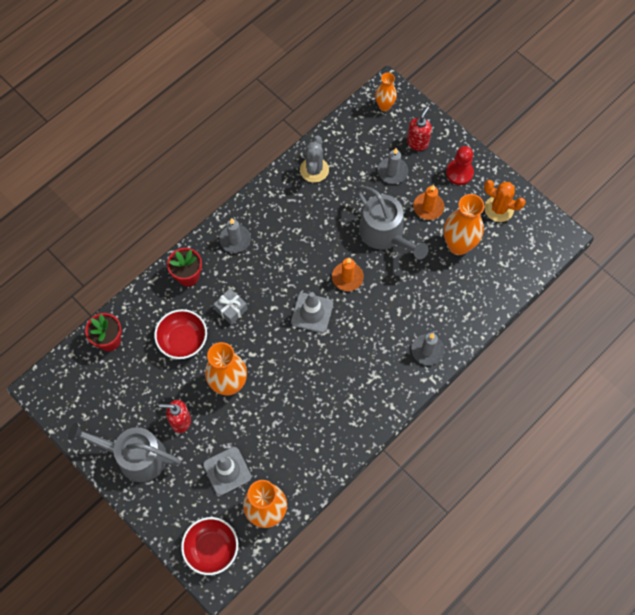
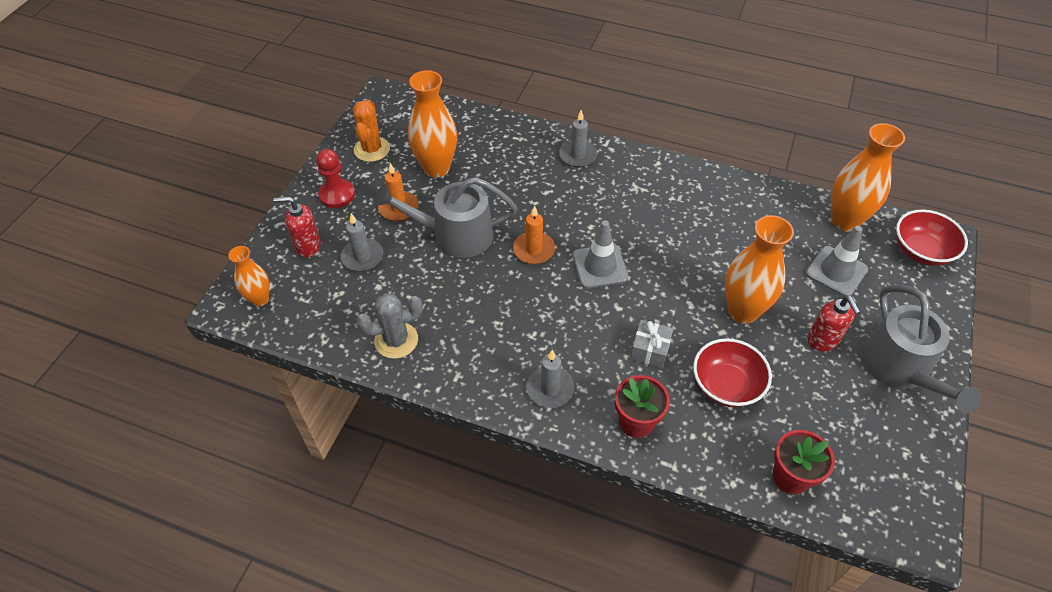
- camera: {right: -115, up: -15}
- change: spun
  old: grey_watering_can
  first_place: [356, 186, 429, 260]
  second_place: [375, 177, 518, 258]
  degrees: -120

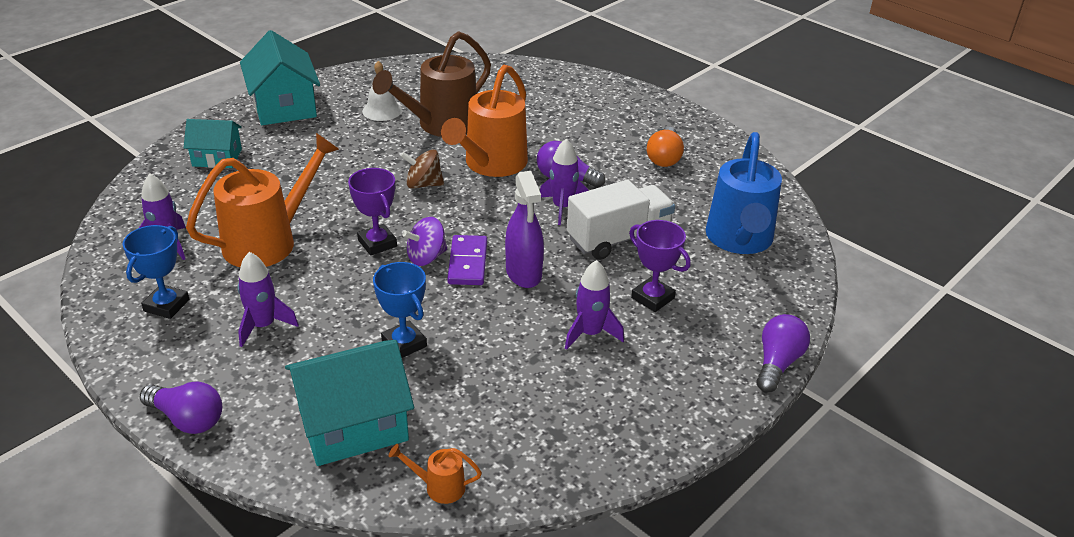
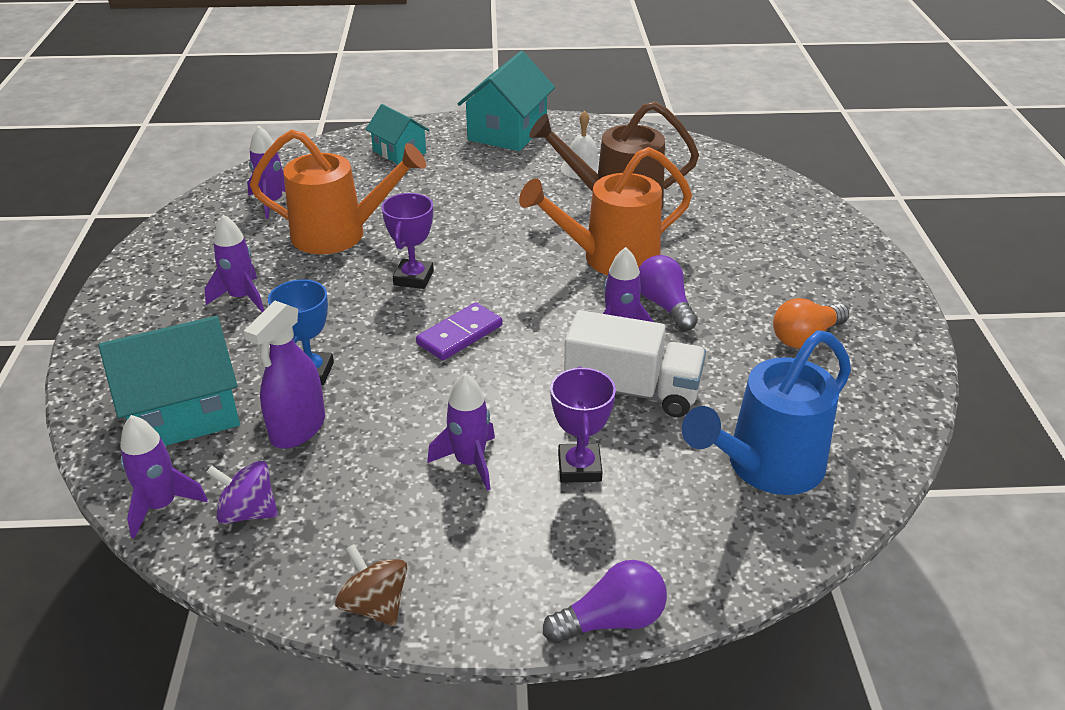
- camera: {right: 45, up: 0}
- change: missing
  old: blue_trophy
  first_place: [122, 225, 189, 319]
- change: missing
  old: purple_light_bulb
  first_place: [139, 382, 222, 434]
- change: spun
  old: turquoise_house
  first_place: [285, 340, 414, 466]
  second_place: [98, 316, 240, 446]
  degrees: -45
- change: exchanged
  old: orange_watering_can
  new: purple_rocket
  first_place: [389, 444, 482, 504]
  second_place: [120, 415, 208, 538]
- change: relocated
  old: brown_spinning_top
  first_place: [401, 149, 444, 189]
  second_place: [335, 544, 407, 626]
- change: relocated
  old: purple_spinning_top
  first_place: [402, 217, 447, 266]
  second_place: [206, 461, 278, 524]
- change: relocated
  old: purple_spray_bottle
  first_place: [505, 171, 544, 288]
  second_place: [244, 301, 325, 448]

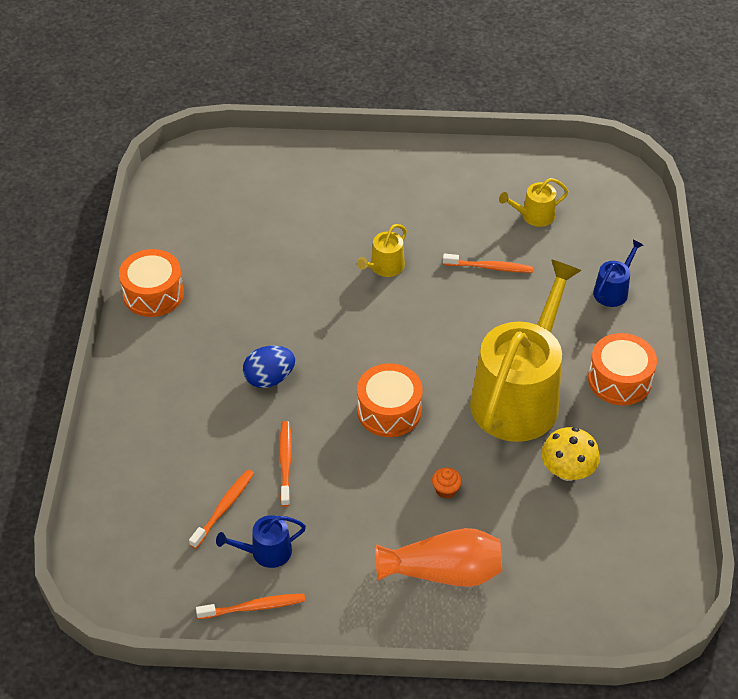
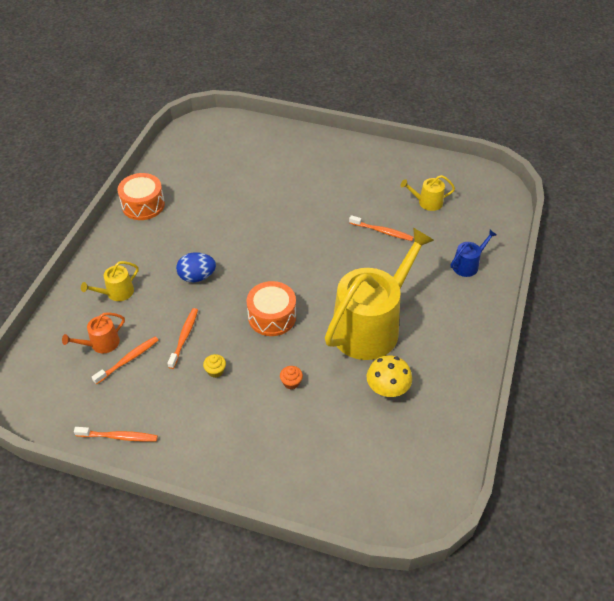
- camera: {right: 15, up: 0}
- change: missing
  old: blue_watering_can
  first_place: [216, 515, 306, 568]
- change: relocated
  old: yellow_watering_can
  first_place: [357, 224, 407, 277]
  second_place: [81, 261, 139, 301]
- change: missing
  old: orange_vase
  first_place: [376, 528, 502, 587]
- change: missing
  old: orange_drum
  first_place: [588, 333, 657, 405]
- change: appeared
  new: orange_watering_can
  second_place: [62, 312, 125, 353]
- change: appeared
  new: yellow_cupcake
  second_place: [203, 354, 226, 378]

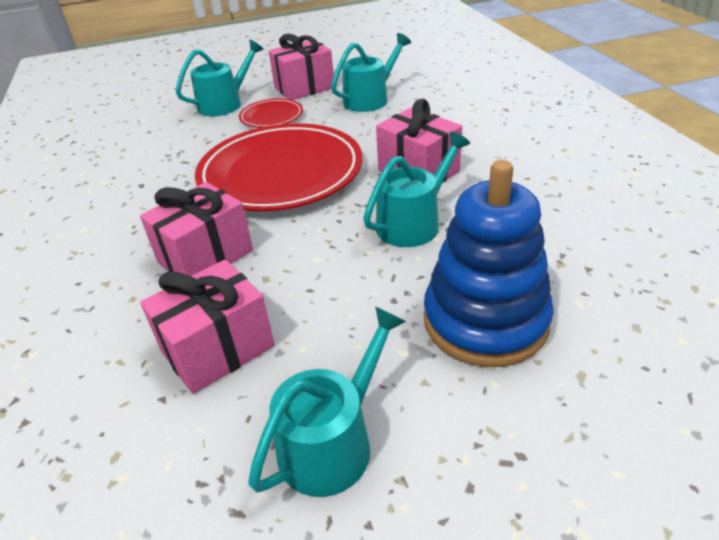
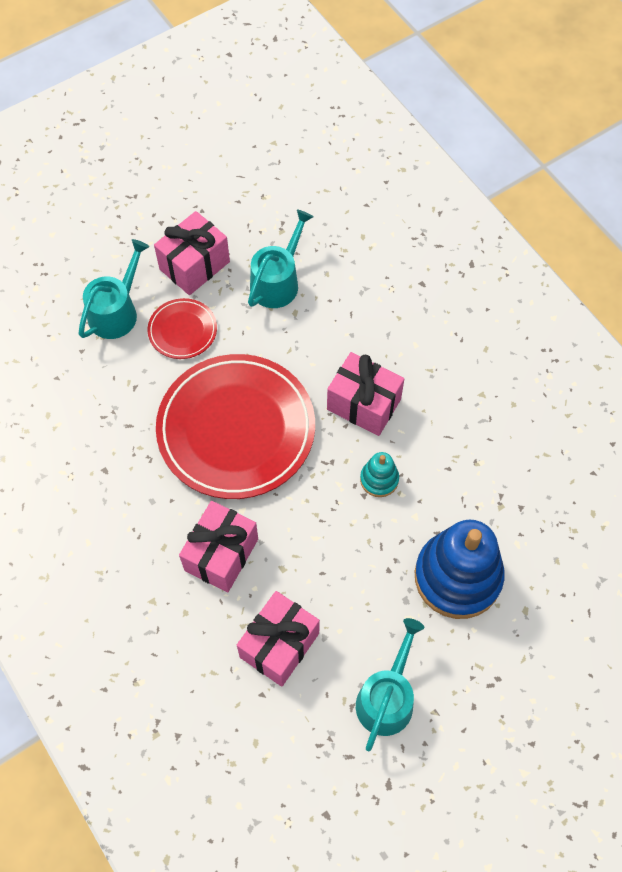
- camera: {right: -20, up: 25}
- change: exchanged
  old: turquoise_watering_can
  new: turquoise_stacking_toy
  first_place: [363, 132, 470, 247]
  second_place: [360, 452, 399, 497]

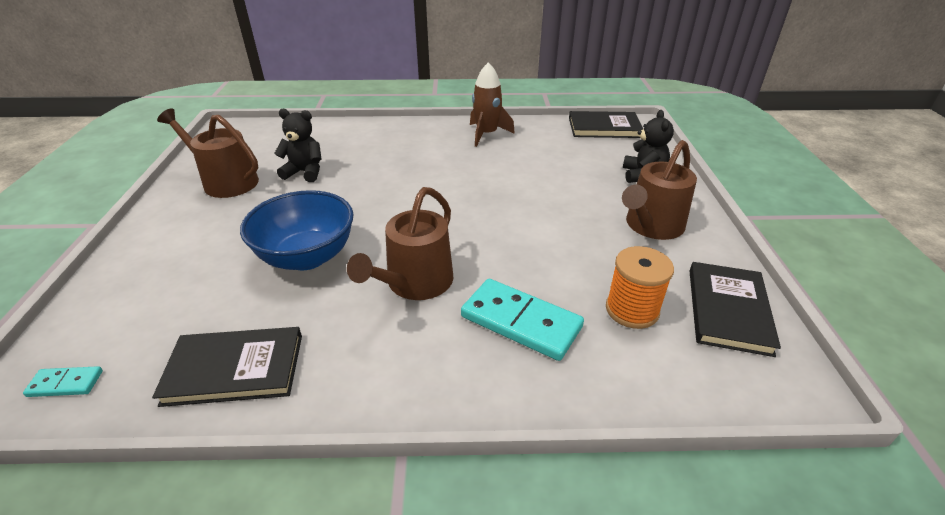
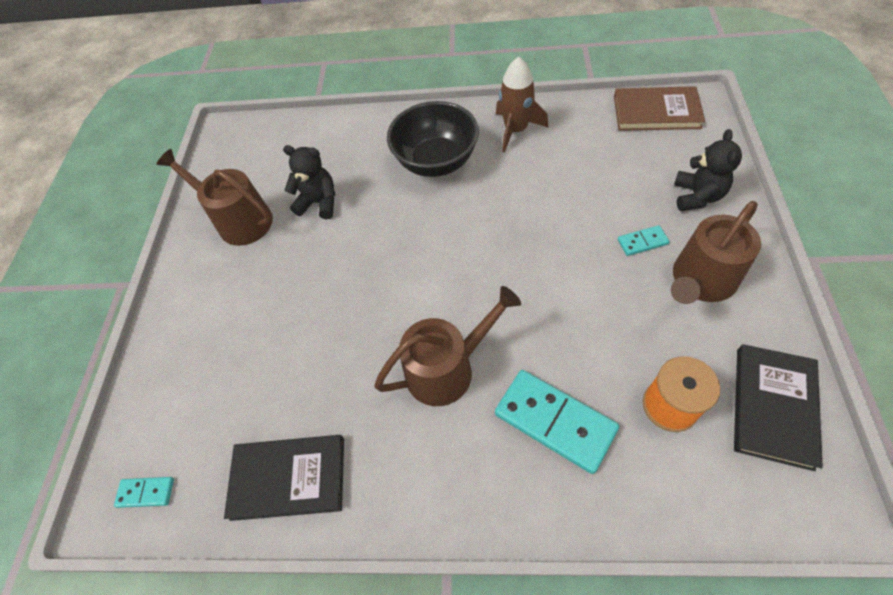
- camera: {right: 10, up: 20}
- change: missing
  old: blue_bowl
  first_place: [240, 190, 354, 270]
- change: spun
  old: brown_watering_can
  first_place: [347, 187, 453, 300]
  second_place: [374, 286, 521, 406]
  degrees: -150
- change: colour
  old: black_book
  new: brown_book
  first_place: [569, 111, 643, 138]
  second_place: [614, 86, 705, 131]
- change: appeared
  new: black_bowl
  second_place: [387, 101, 479, 177]
- change: appeared
  new: turquoise_domino
  second_place: [618, 225, 670, 256]

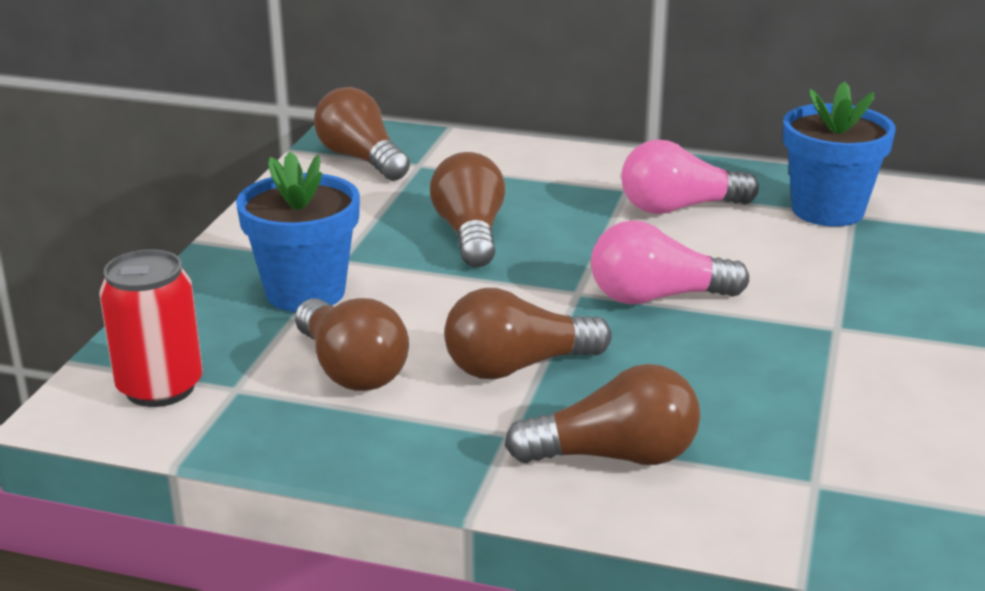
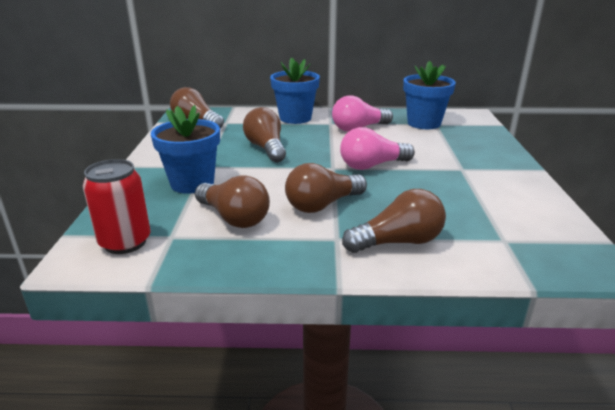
- camera: {right: -15, up: 0}
- change: appeared
  new: blue_flower_pot
  second_place: [270, 58, 320, 124]

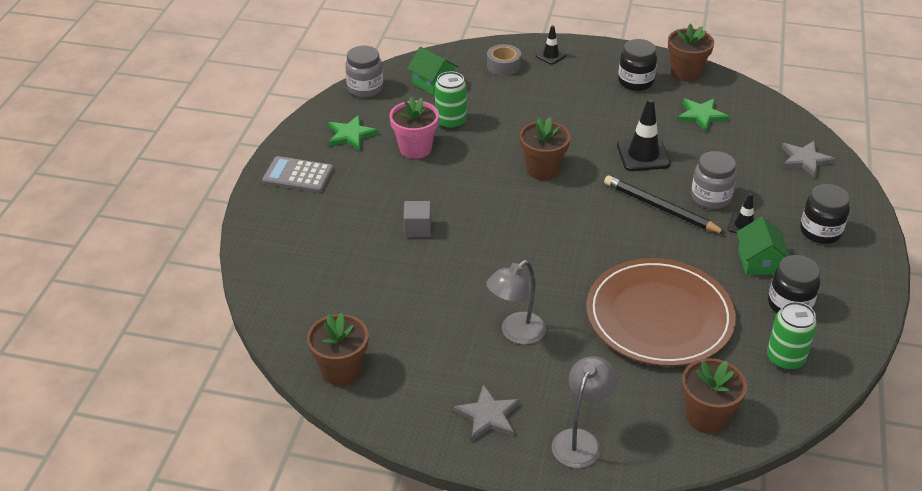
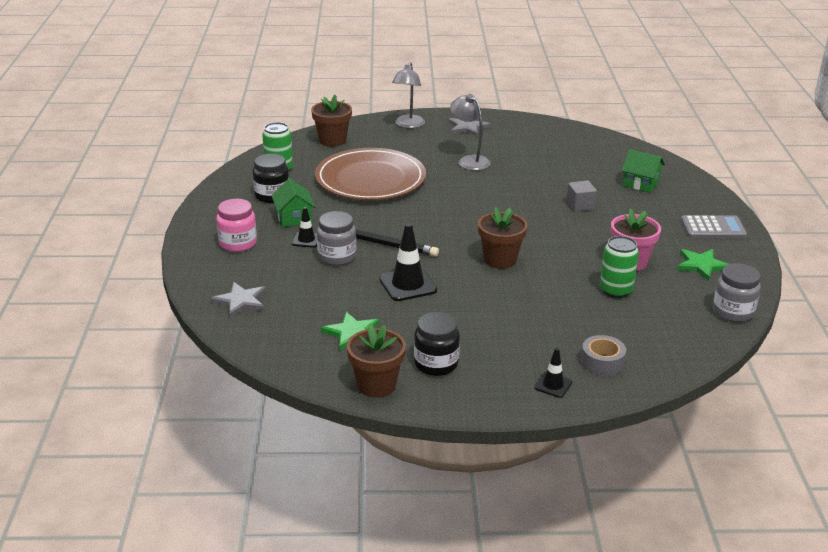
- camera: {right: 165, up: -10}
- change: missing
  old: brown_flower_pot
  first_place: [307, 313, 368, 386]
- change: relocated
  old: green_house
  first_place: [407, 47, 458, 95]
  second_place: [622, 150, 665, 193]
- change: spun
  old: grey_lamp
  first_place: [486, 260, 546, 345]
  second_place: [450, 94, 491, 171]
  degrees: -75
- change: colour
  old: black_jar
  new: pink_jar
  first_place: [800, 184, 850, 244]
  second_place: [216, 199, 257, 252]

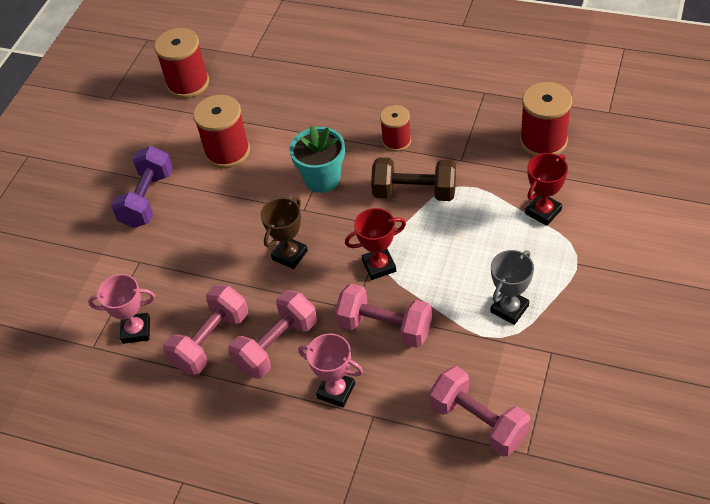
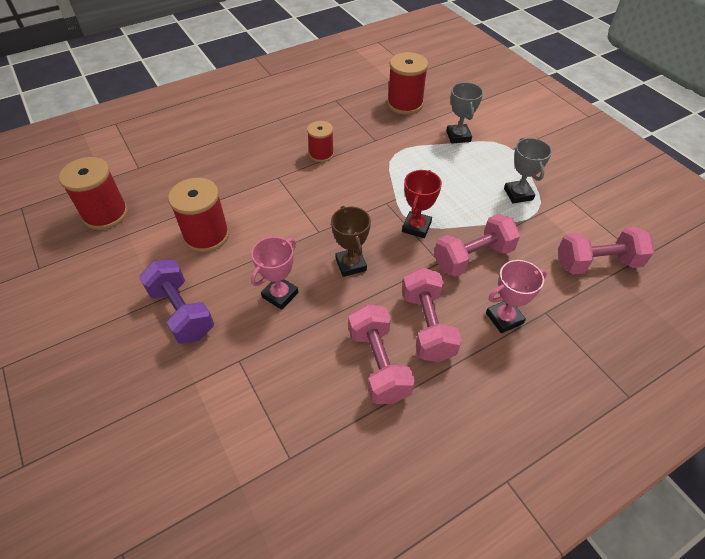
- camera: {right: -55, up: 0}
- change: relocated
  old: pink_trophy
  first_place: [88, 274, 155, 344]
  second_place: [251, 237, 298, 310]
- change: missing
  old: turquoise_flower_pot
  first_place: [290, 126, 345, 193]
- change: missing
  old: brown_dumbbell
  first_place: [371, 157, 456, 201]
- change: colour
  old: red_trophy
  new: grey_trophy
  first_place: [525, 153, 568, 226]
  second_place: [446, 82, 483, 144]

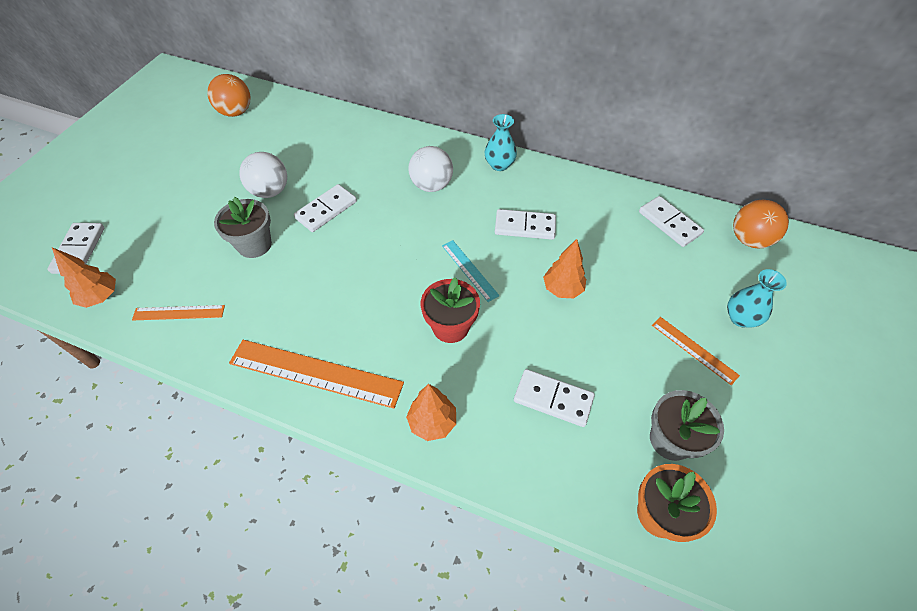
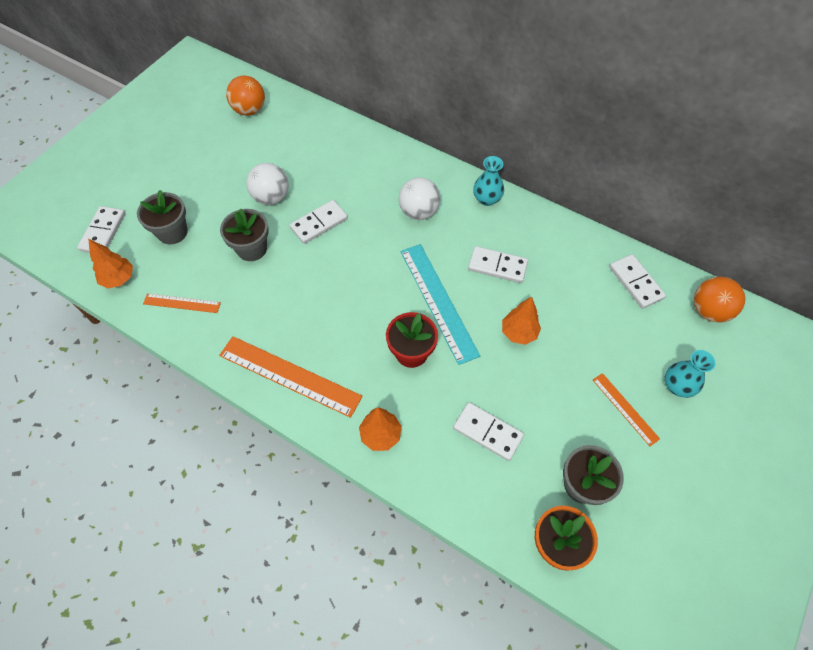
- camera: {right: 10, up: 5}
- change: size
  old: turquoise_ruler
  first_place: [442, 240, 500, 302]
  second_place: [400, 244, 480, 365]
  factor: 1.86
- change: appeared
  new: grey_flower_pot
  second_place: [137, 190, 188, 244]

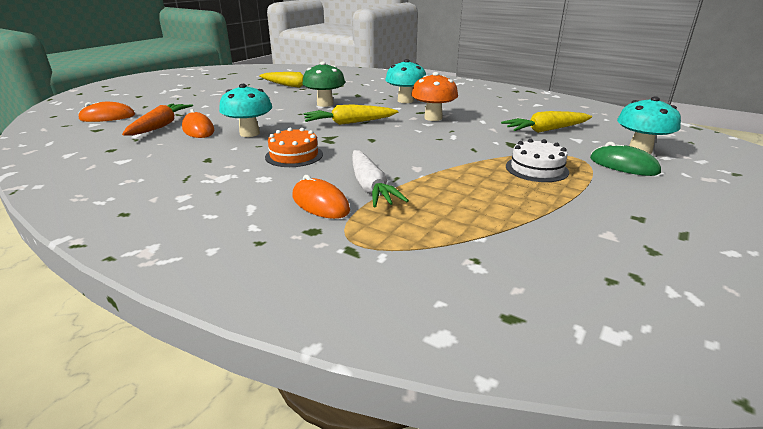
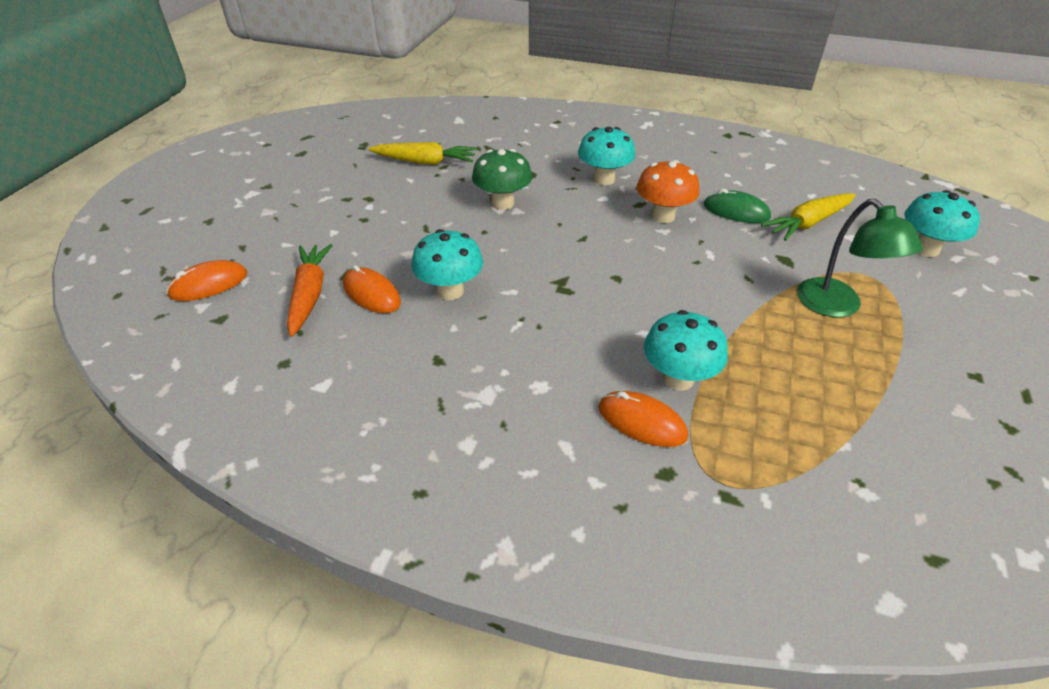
- camera: {right: -15, up: 15}
- change: missing
  old: orange_cake
  first_place: [265, 128, 323, 167]
- change: missing
  old: yellow_carrot
  first_place: [303, 104, 398, 125]
- change: exchanged
  old: white_carrot
  new: turquoise_mushroom
  first_place: [352, 150, 409, 207]
  second_place: [644, 310, 728, 391]
- change: exchanged
  old: white_cake
  new: green_lamp
  first_place: [506, 139, 569, 182]
  second_place: [797, 199, 923, 317]
- change: relocated
  old: green_mouse
  first_place: [590, 142, 661, 176]
  second_place: [704, 189, 771, 223]

